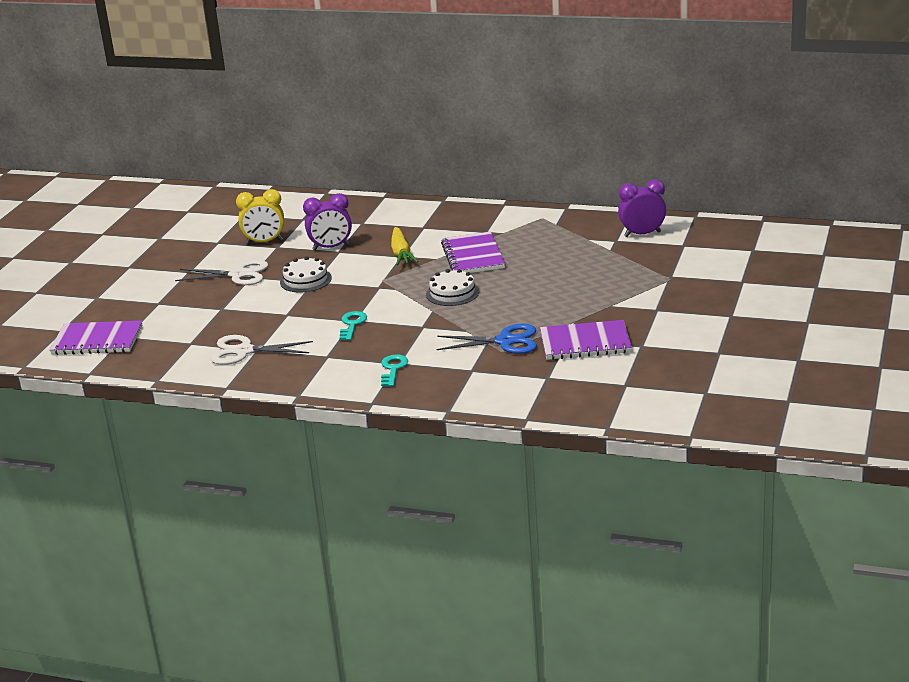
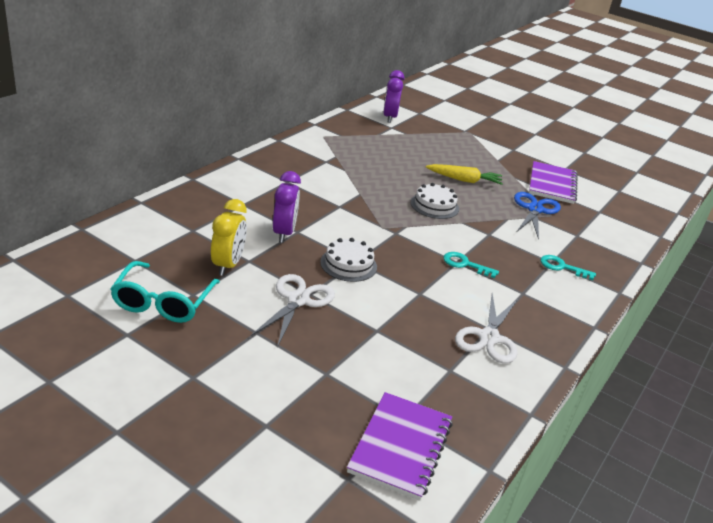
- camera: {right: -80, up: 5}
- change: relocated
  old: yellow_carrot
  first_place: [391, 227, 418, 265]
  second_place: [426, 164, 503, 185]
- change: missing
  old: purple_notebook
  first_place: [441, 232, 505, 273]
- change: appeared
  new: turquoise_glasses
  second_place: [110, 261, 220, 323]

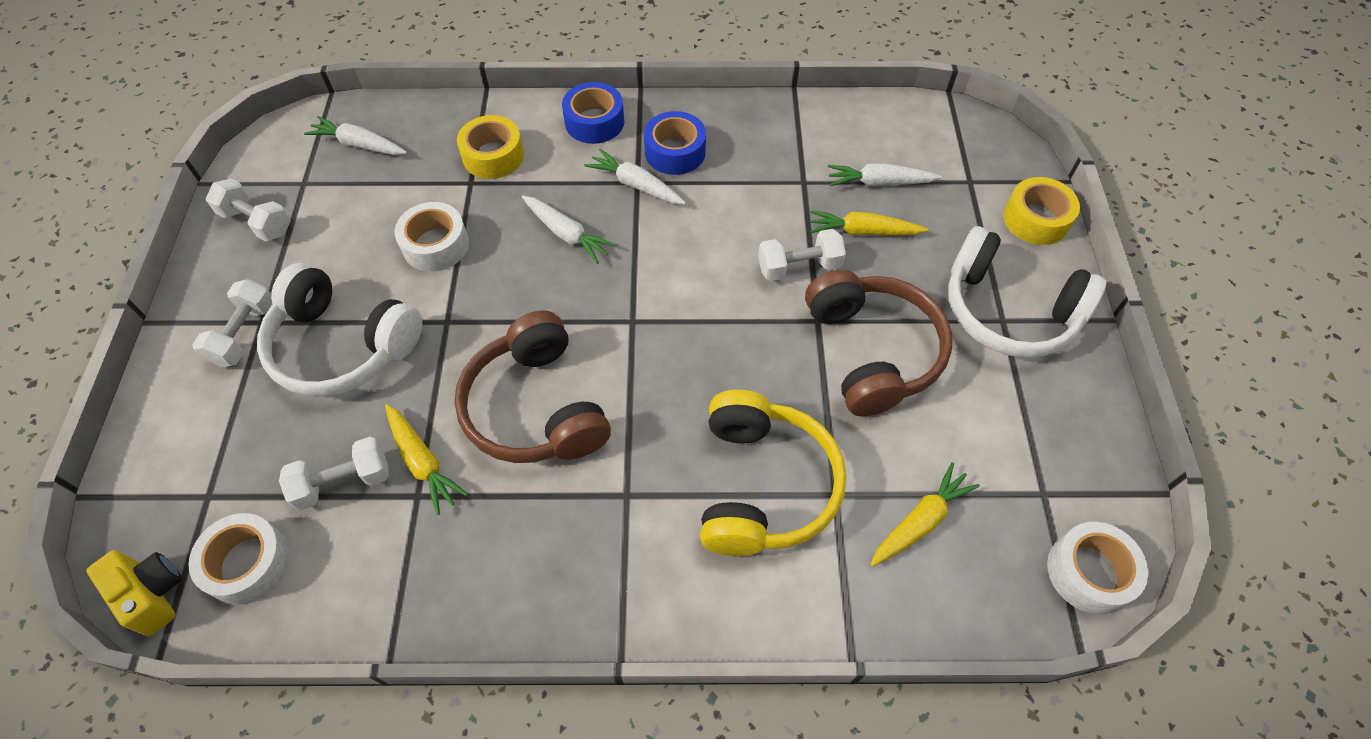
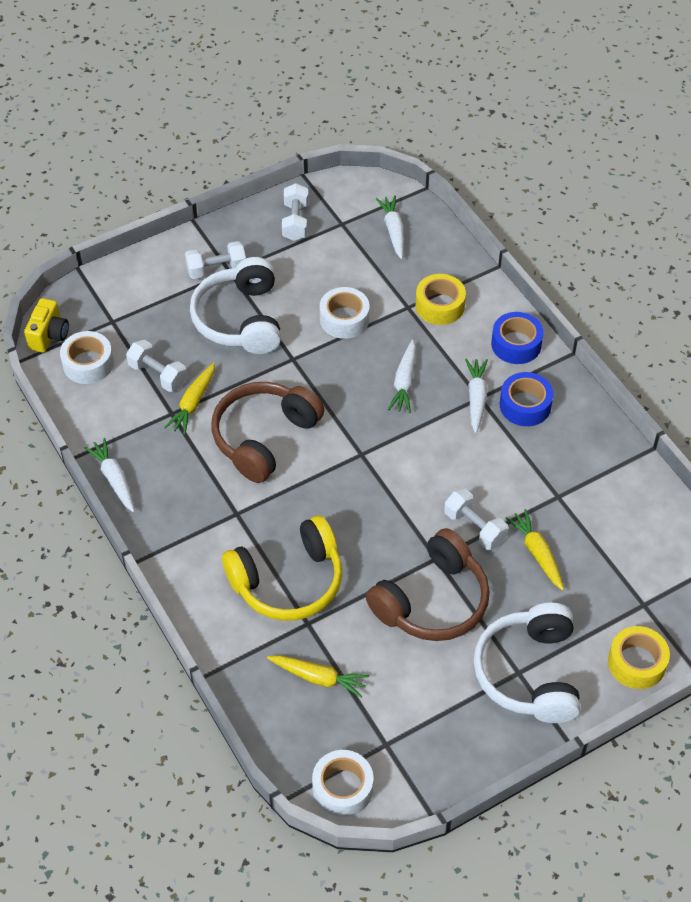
- camera: {right: 60, up: -5}
- change: relocated
  old: white_carrot
  first_place: [828, 164, 942, 187]
  second_place: [84, 438, 135, 512]

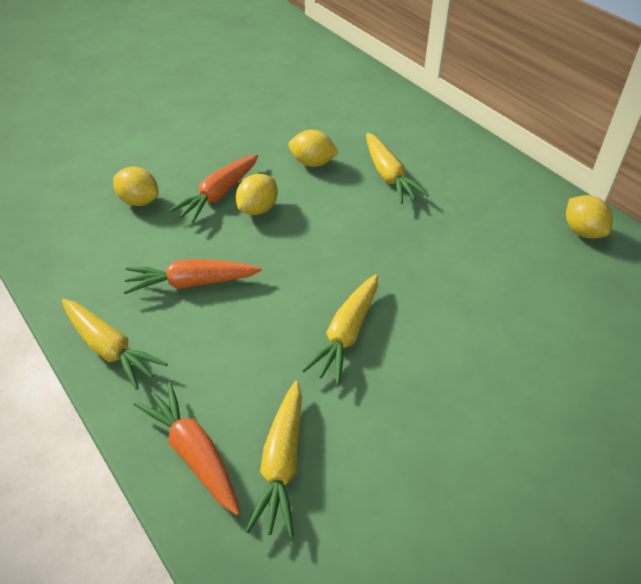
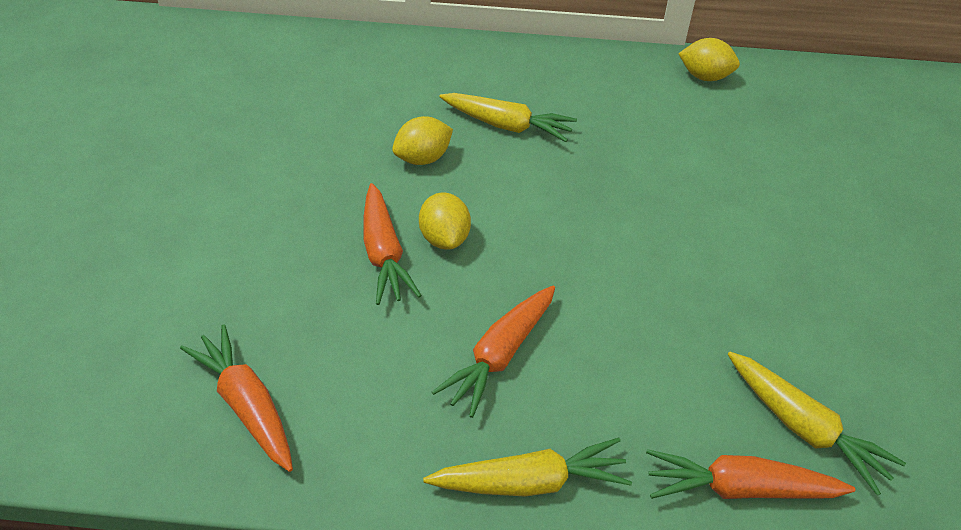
- camera: {right: -50, up: 0}
- change: missing
  old: yellow_lemon
  first_place: [113, 167, 159, 206]
- change: missing
  old: yellow_carrot
  first_place: [302, 274, 378, 385]
- change: appeared
  new: orange_carrot
  second_place: [180, 324, 293, 472]

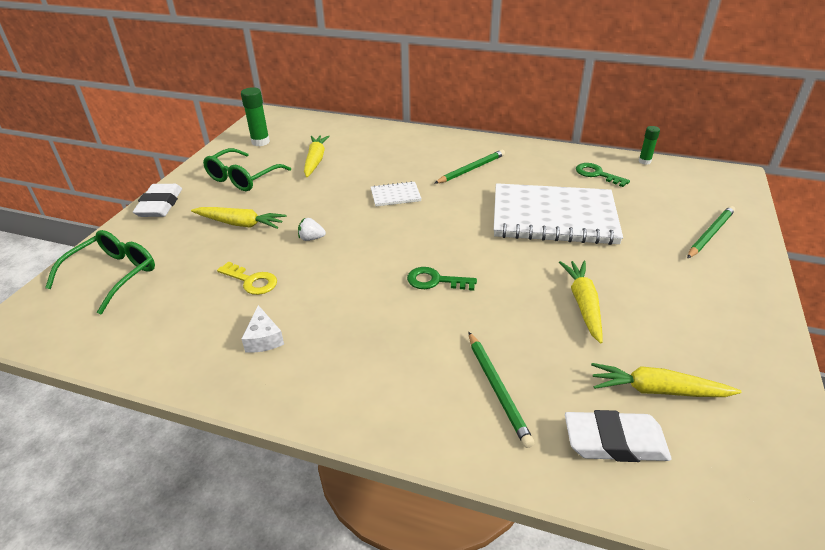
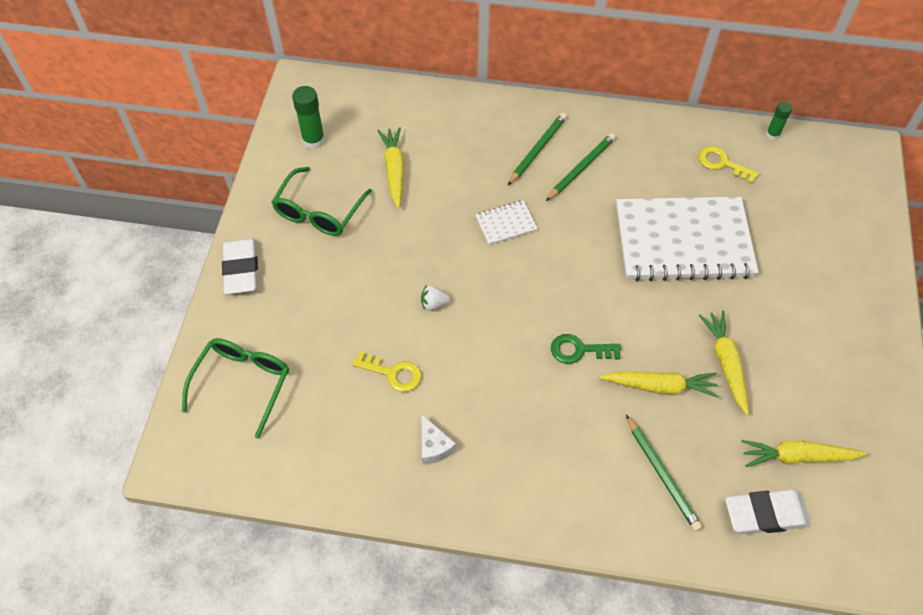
- camera: {right: -10, up: 20}
- change: relocated
  old: yellow_carrot
  first_place: [191, 207, 286, 229]
  second_place: [599, 372, 718, 398]
- change: colour
  old: green_key
  new: yellow_key
  first_place: [576, 163, 630, 187]
  second_place: [698, 146, 759, 184]
- change: relocated
  old: green_pencil
  first_place: [687, 206, 735, 258]
  second_place: [508, 113, 567, 185]

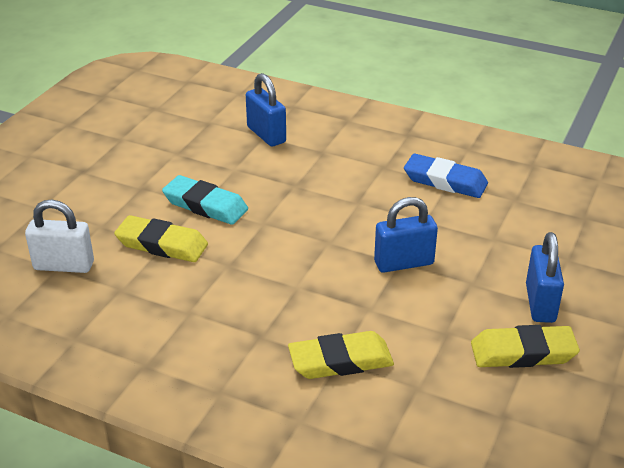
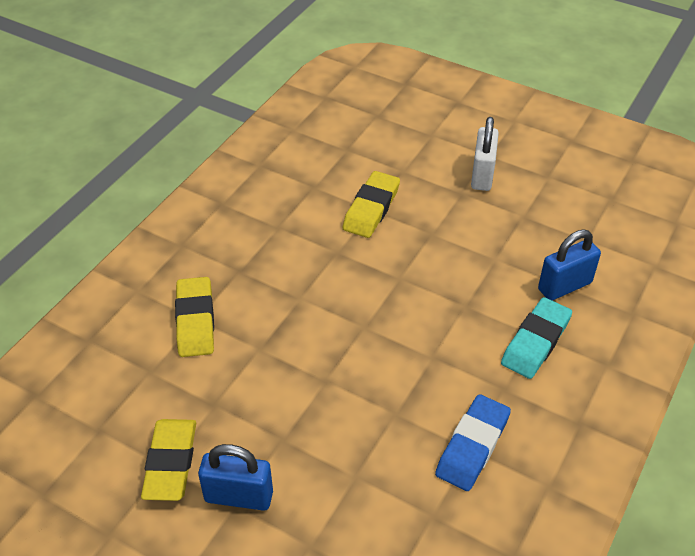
- camera: {right: 95, up: 10}
- change: relocated
  old: white_padlock
  first_place: [25, 200, 94, 273]
  second_place: [471, 117, 499, 191]
- change: relocated
  old: turquoise_eraser
  first_place: [162, 175, 248, 225]
  second_place: [501, 297, 572, 379]
- change: missing
  old: blue_padlock
  first_place: [374, 197, 438, 273]

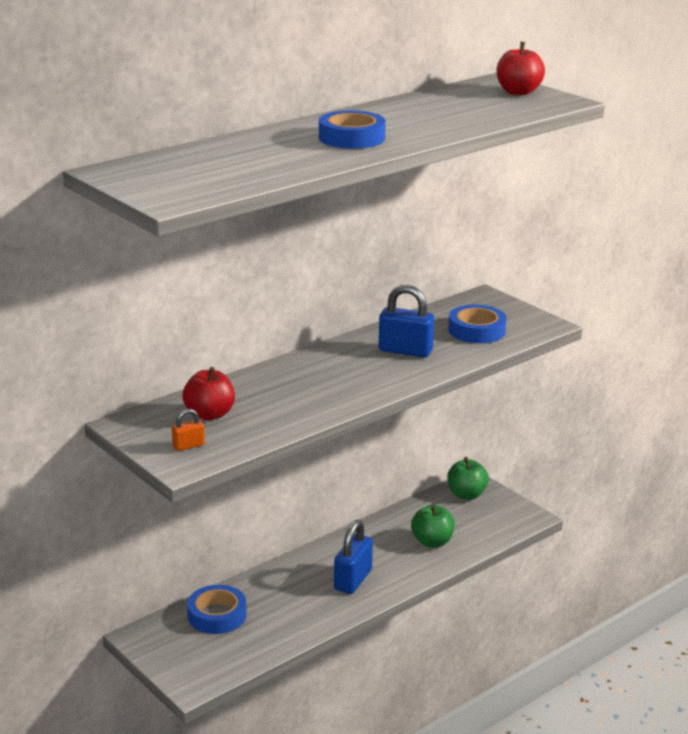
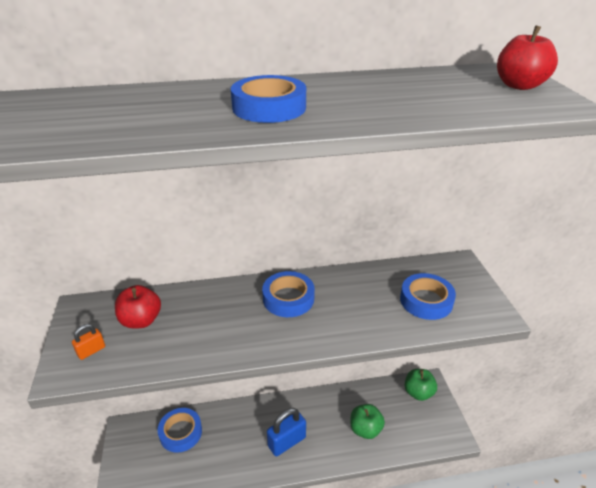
- camera: {right: 30, up: 10}
- change: spun
  old: orange_padlock
  first_place: [172, 409, 205, 451]
  second_place: [72, 324, 105, 360]
  degrees: -45
- change: missing
  old: blue_padlock
  first_place: [379, 285, 434, 358]
- change: appeared
  new: blue_tape
  second_place: [262, 271, 315, 317]

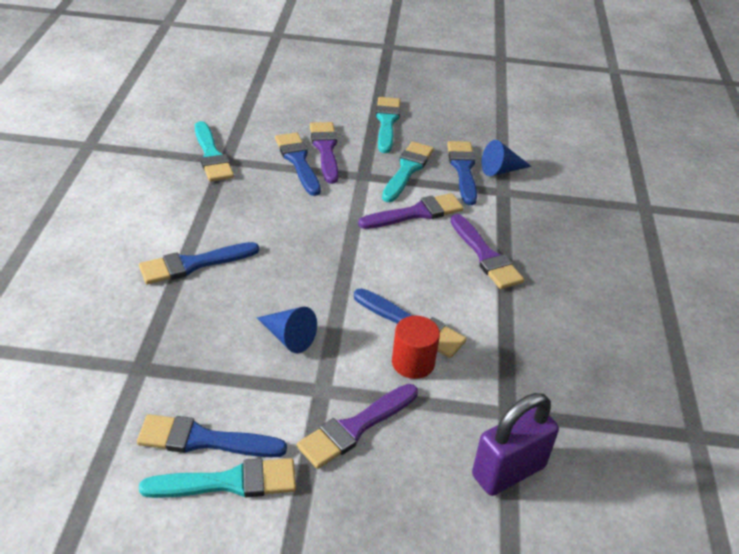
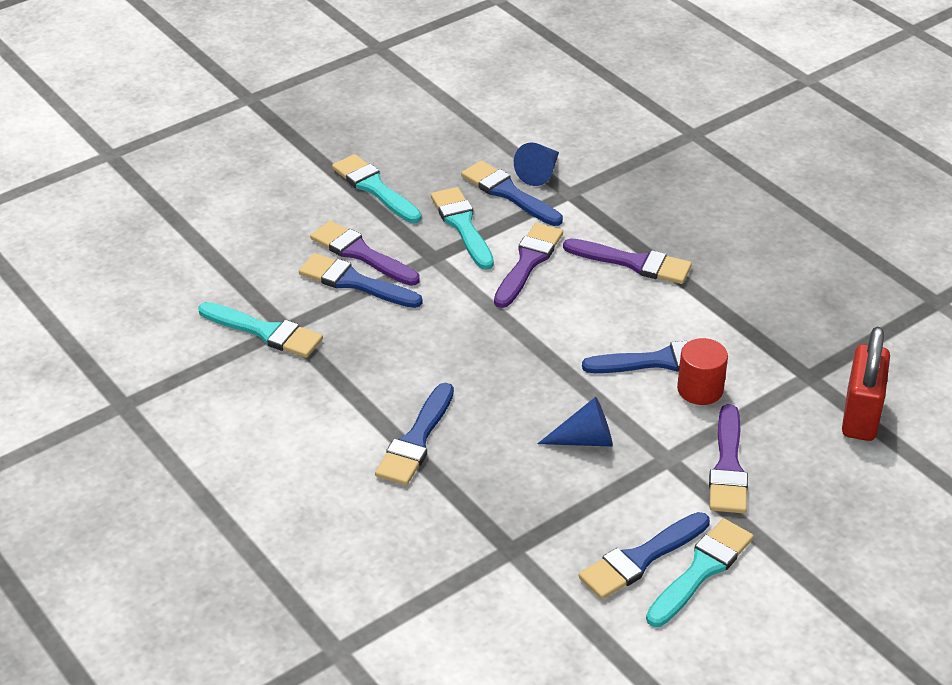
- camera: {right: -40, up: 0}
- change: colour
  old: purple_padlock
  new: red_padlock
  first_place: [472, 393, 559, 496]
  second_place: [842, 327, 890, 441]

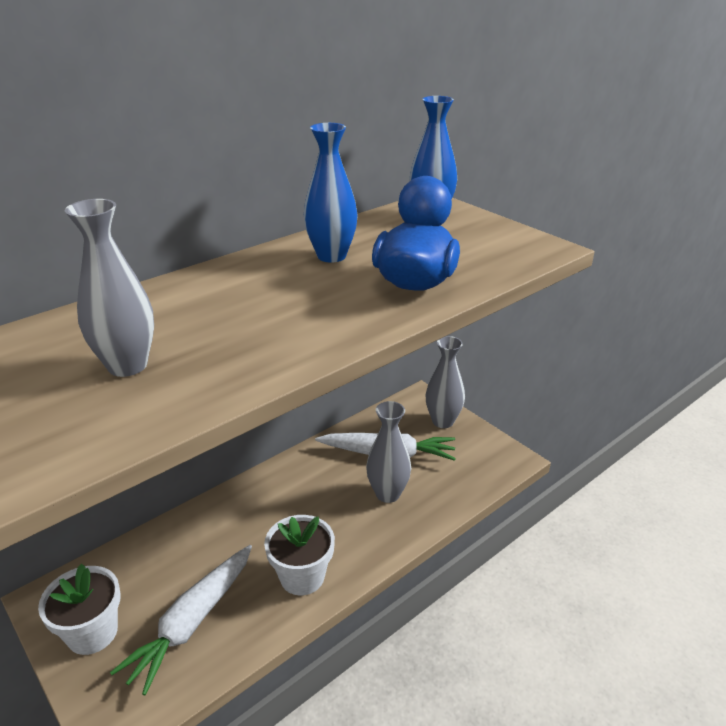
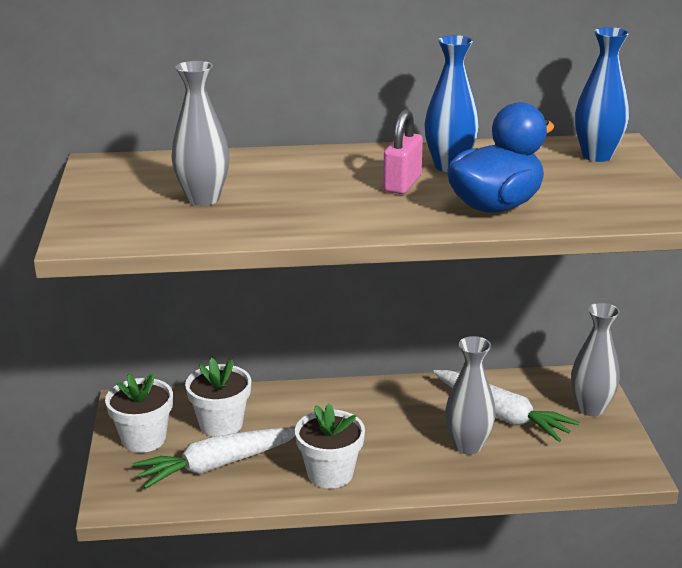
- camera: {right: 35, up: -5}
- change: appeared
  new: white_flower_pot
  second_place: [185, 358, 251, 437]
- change: appeared
  new: pink_padlock
  second_place: [383, 109, 423, 194]

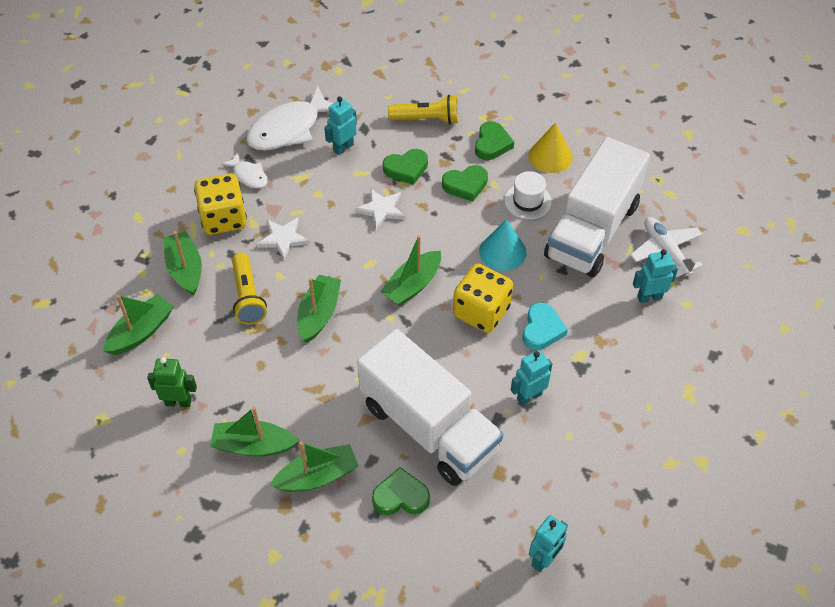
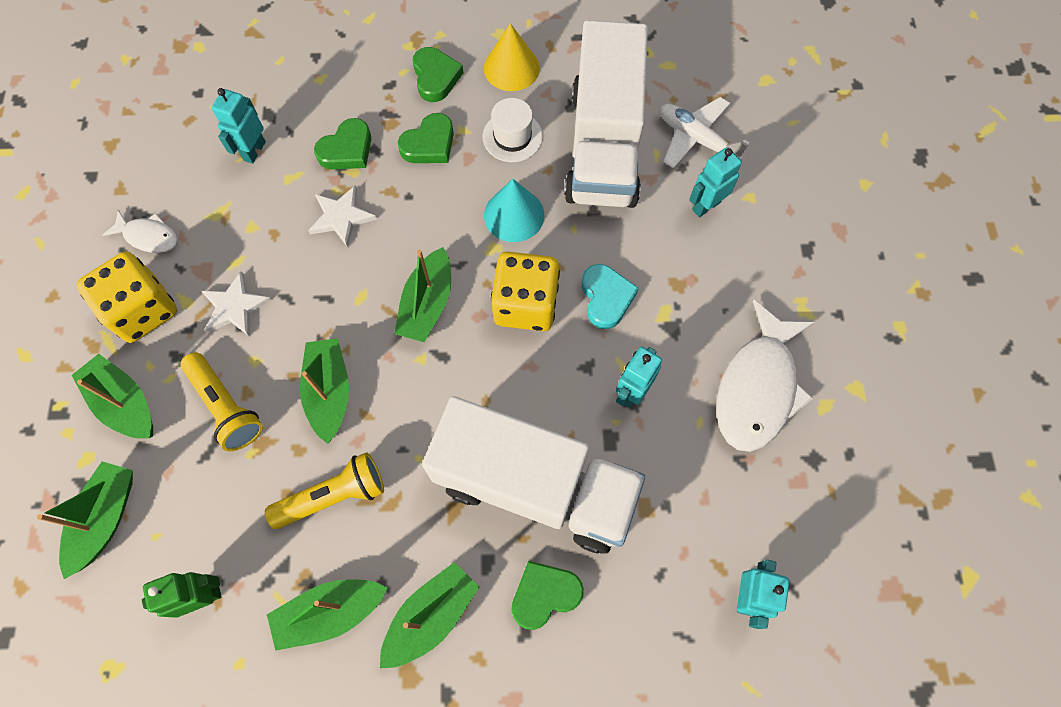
- camera: {right: -25, up: 15}
- change: relocated
  old: white_fish
  first_place: [246, 86, 334, 150]
  second_place: [717, 300, 815, 452]
- change: relocated
  old: yellow_flashlight
  first_place: [388, 95, 458, 124]
  second_place: [265, 452, 384, 529]

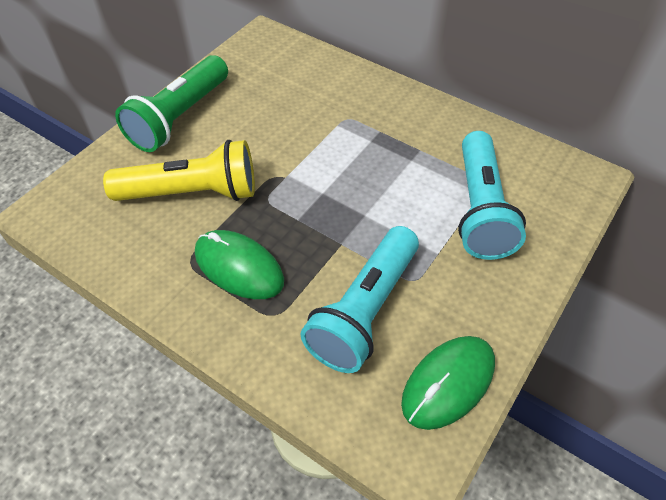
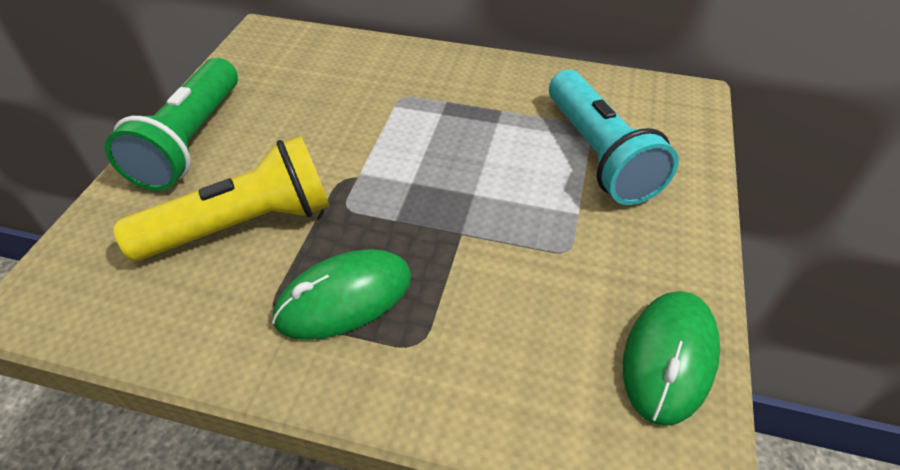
- camera: {right: -20, up: -5}
- change: spun
  old: green_mouse
  first_place: [195, 230, 284, 299]
  second_place: [272, 249, 412, 340]
  degrees: -45
- change: missing
  old: turquoise_flashlight
  first_place: [300, 226, 419, 373]

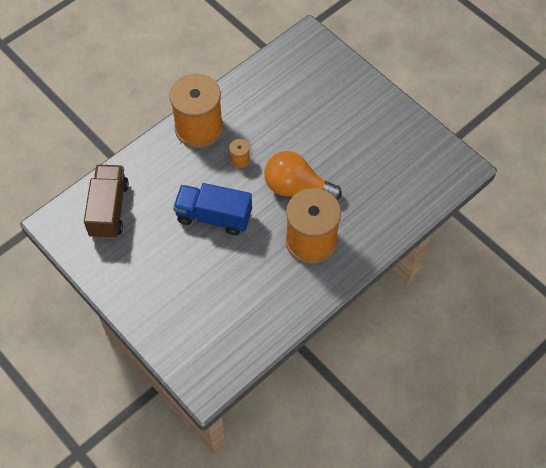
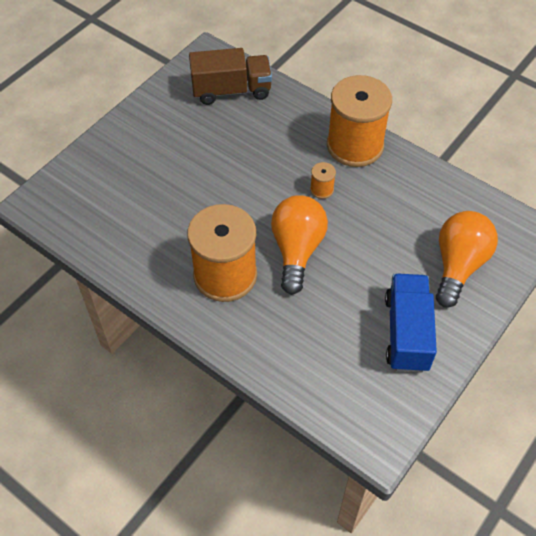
- camera: {right: 80, up: -5}
- change: relocated
  old: blue_truck
  first_place: [173, 183, 252, 235]
  second_place: [385, 274, 437, 373]
- change: appeared
  new: orange_light_bulb
  second_place: [436, 211, 498, 308]

